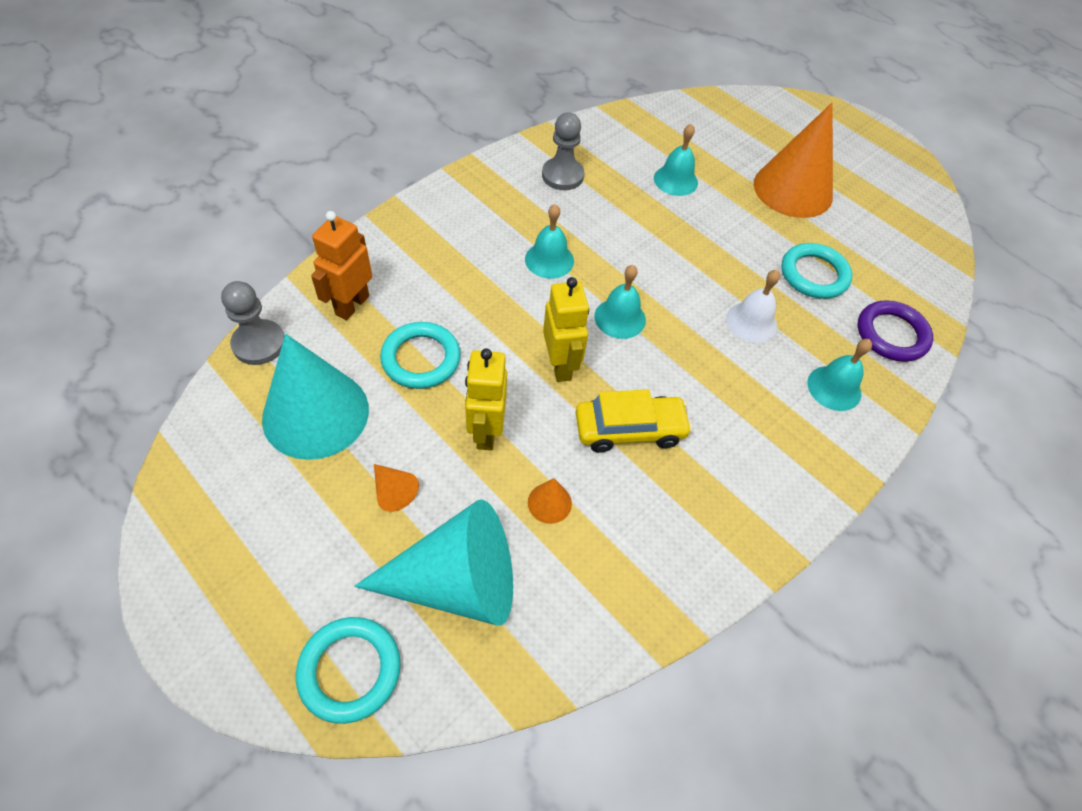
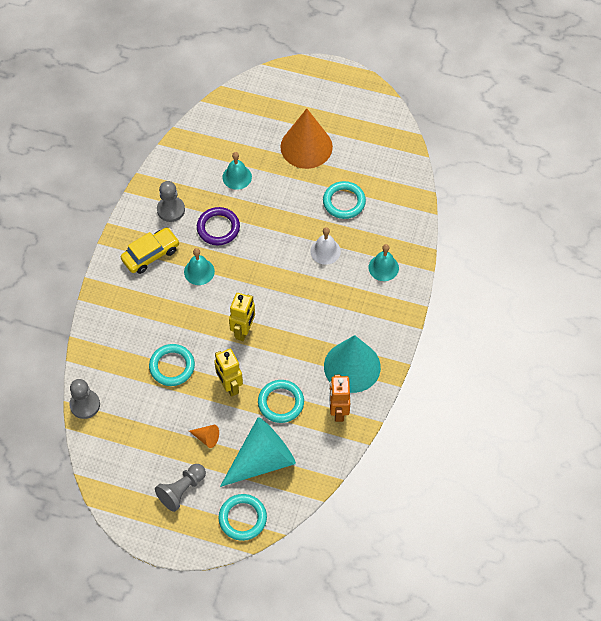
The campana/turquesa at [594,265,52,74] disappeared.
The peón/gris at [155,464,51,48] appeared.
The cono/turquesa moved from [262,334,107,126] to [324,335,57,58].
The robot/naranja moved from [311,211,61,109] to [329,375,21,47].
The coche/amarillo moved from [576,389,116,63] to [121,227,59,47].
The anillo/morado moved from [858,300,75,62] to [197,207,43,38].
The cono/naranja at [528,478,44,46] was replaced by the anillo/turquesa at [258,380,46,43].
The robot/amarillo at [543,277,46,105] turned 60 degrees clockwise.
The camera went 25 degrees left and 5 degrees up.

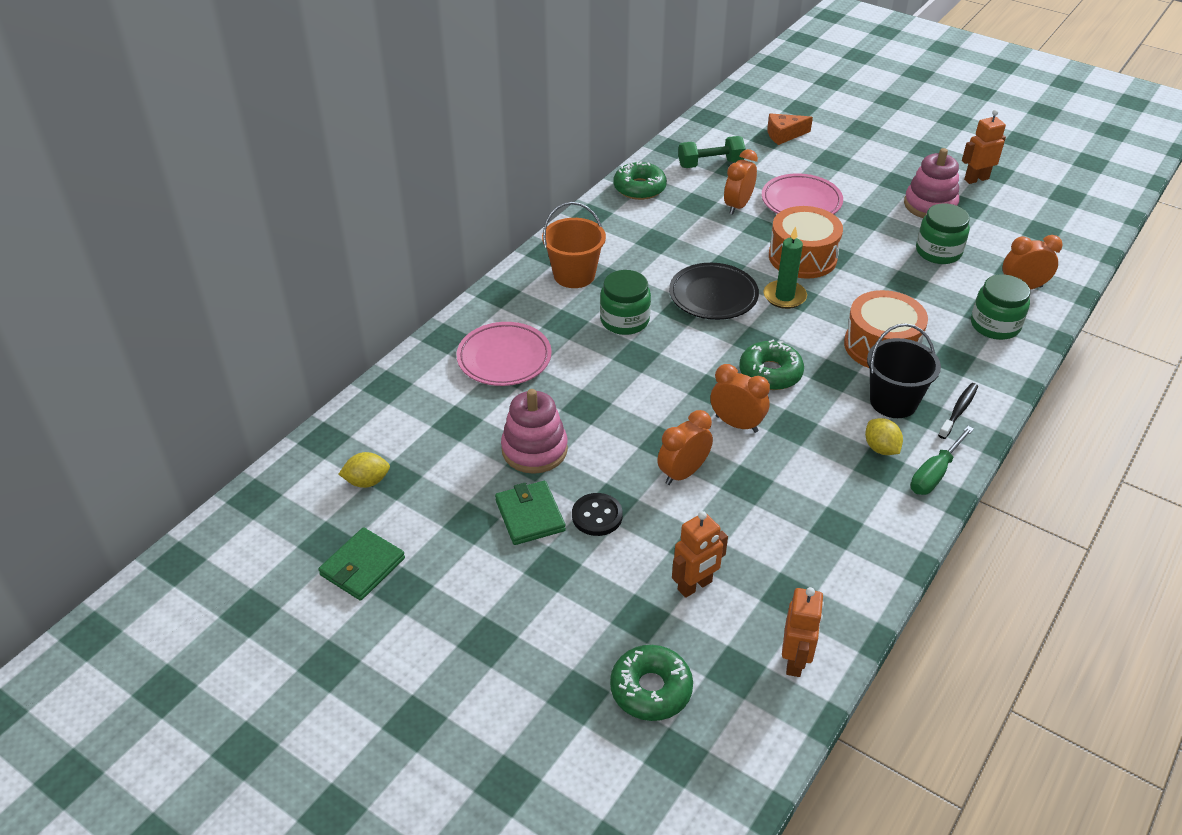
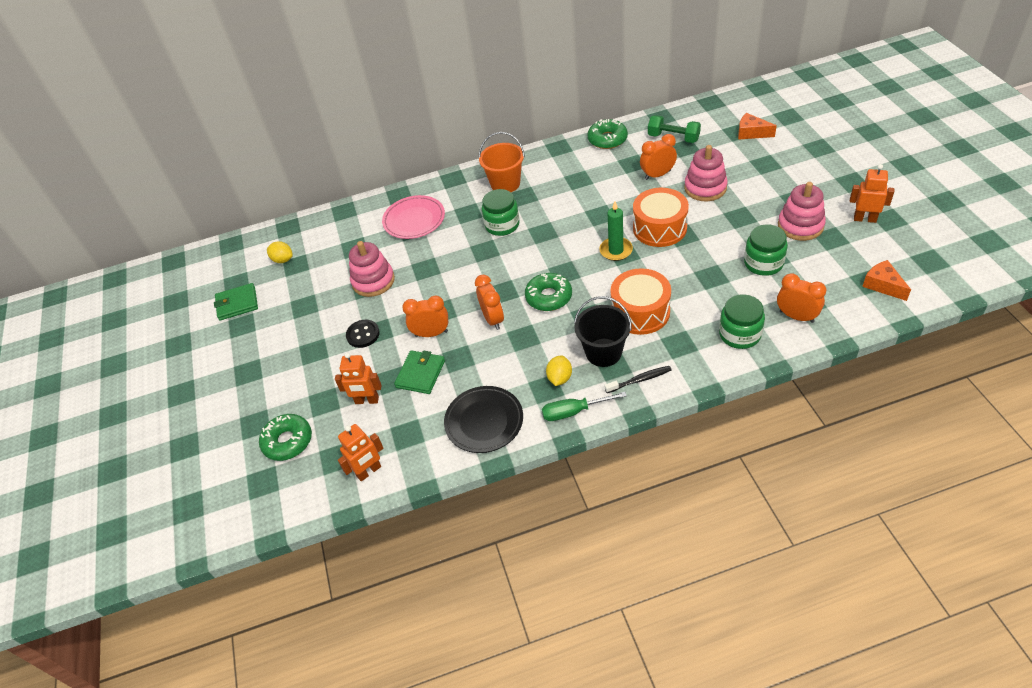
The queso/naranja at [862,260,49,41] appeared.
The cartera/verde moved from [495,481,71,64] to [394,350,51,44].
The plato/negro moved from [669,263,90,57] to [444,386,79,67].
The plato/rosa at [762,173,81,41] was replaced by the juguete apilable/rosa at [684,145,44,56].
The camera went 45 degrees right and 5 degrees up.

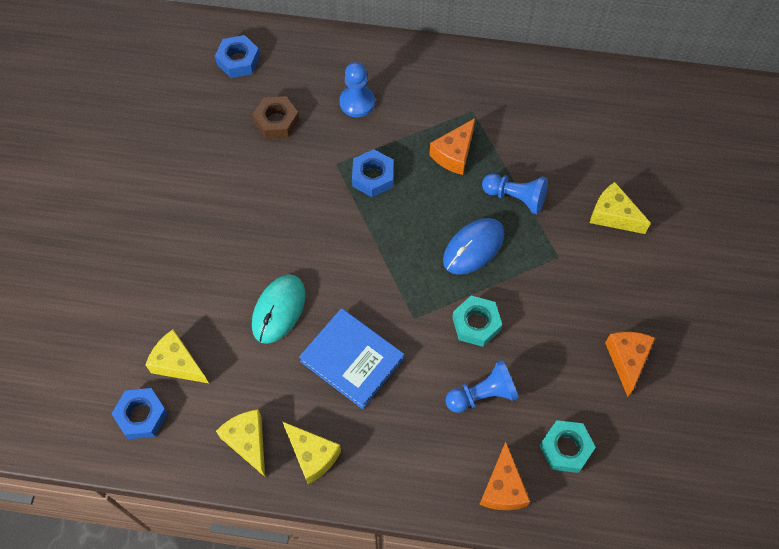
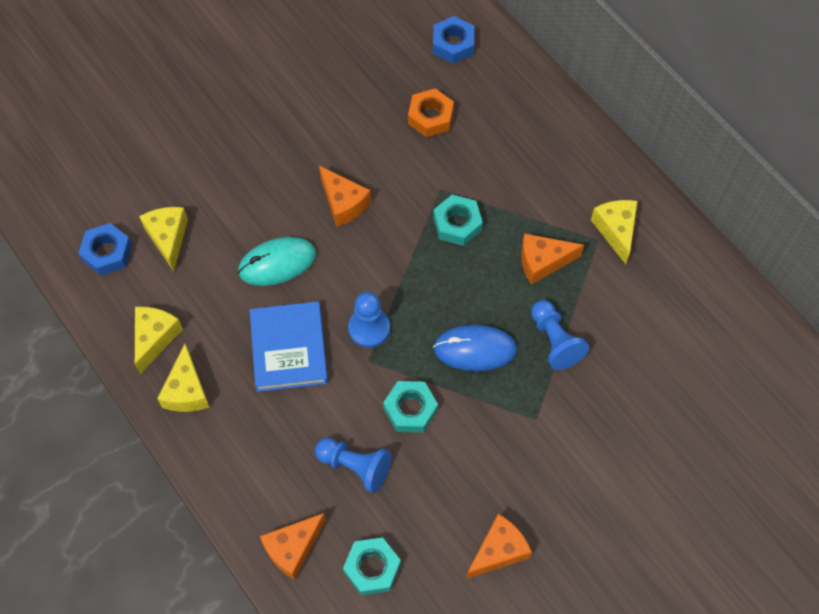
The queso/naranja at [319,166,52,61] appeared.
The peón/azul moved from [340,62,35,55] to [348,292,42,56].
The queso/amarillo moved from [590,182,61,52] to [591,200,47,64].
The tuerca/marrón at [252,96,47,43] became the tuerca/naranja at [408,88,46,49].
The tuerca/azul at [352,149,42,48] became the tuerca/turquesa at [433,195,50,51].
The camera went 45 degrees right and 0 degrees up.

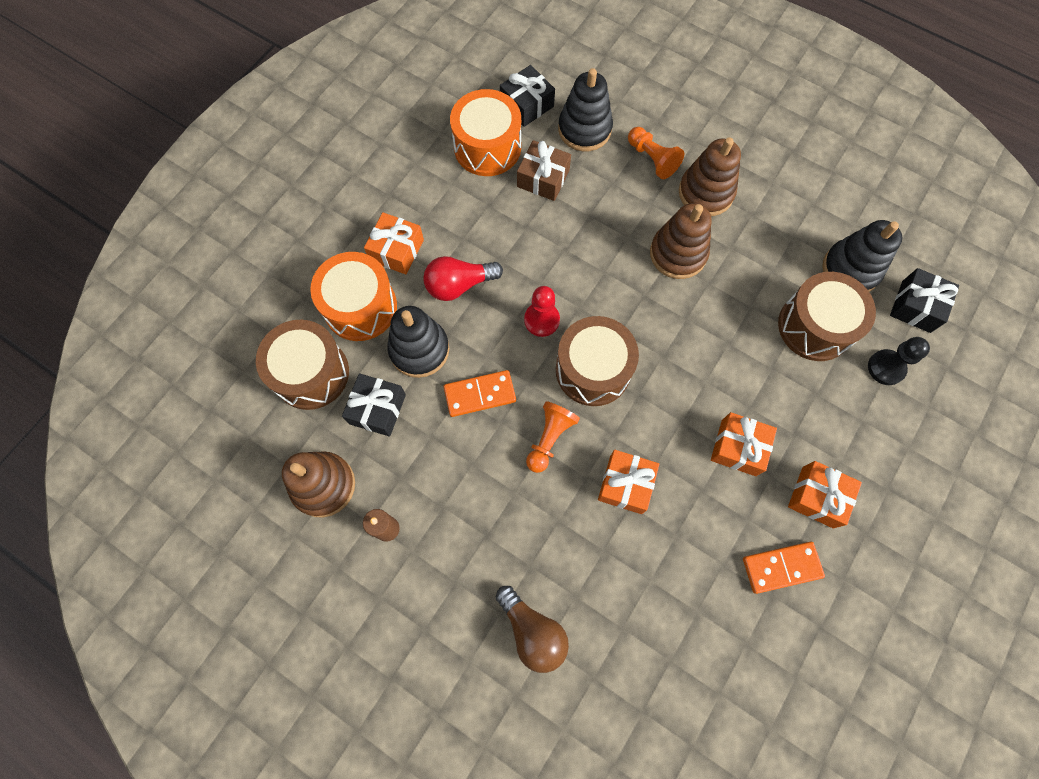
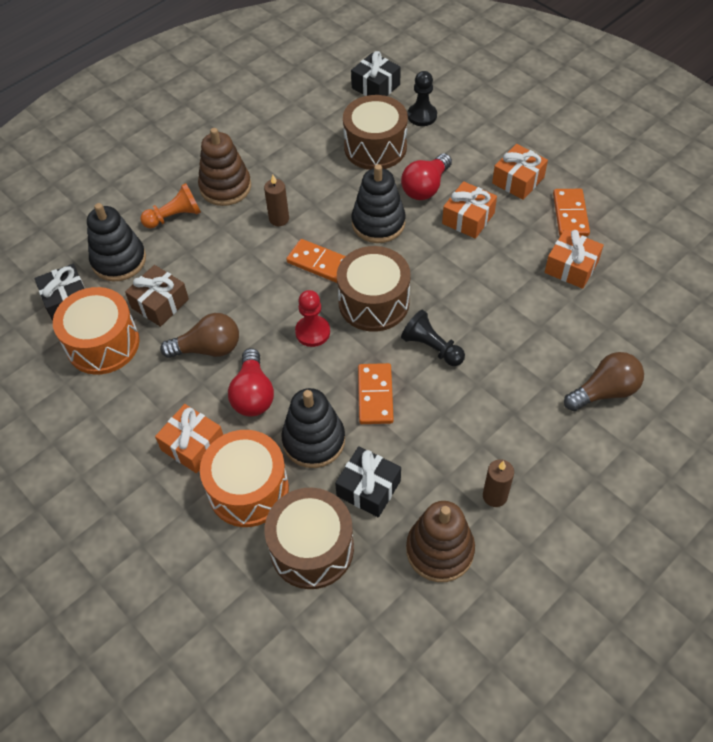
The bombilla/marrón at [160,313,79,45] appeared.
The ficha de dominó/naranja at [286,239,59,44] appeared.
The bombilla/rojo at [401,153,51,47] appeared.
The regalo/naranja moved from [598,450,61,64] to [545,229,59,60].
The juguete apilable/negro moved from [822,220,80,72] to [352,164,53,79].
The juguete apilable/marrón at [650,203,62,76] was replaced by the vela/marrón at [264,175,25,51].
The peón/naranja at [526,401,54,72] became the peón/negro at [401,310,64,56].
The camera went 75 degrees left and 15 degrees down.

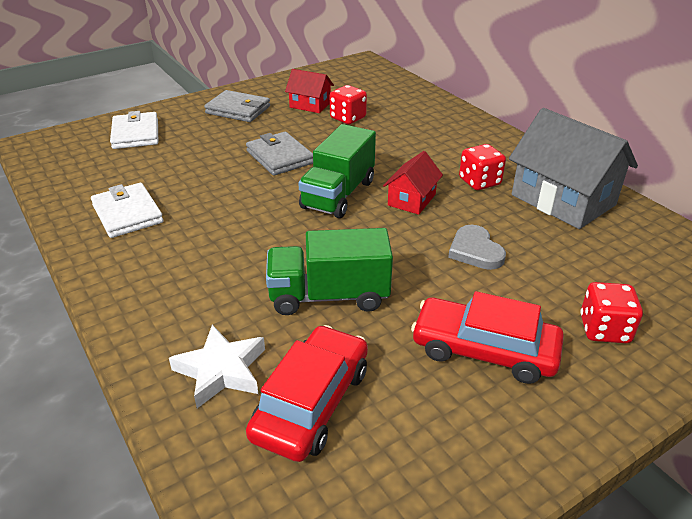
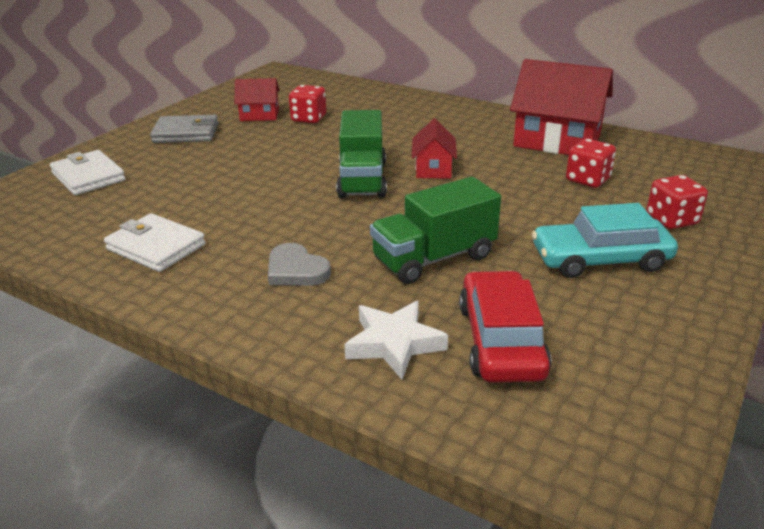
The cartera/gris at [246,132,67,44] disappeared.
The corazón/gris moved from [448,225,58,45] to [268,243,63,43].
The dado/rojo moved from [459,144,47,46] to [566,139,50,49].
The coche/rojo at [411,291,153,93] became the coche/turquesa at [532,203,146,75].
The casa/gris at [509,108,129,121] became the casa/rojo at [510,59,103,96].
The camera went 25 degrees left and 5 degrees down.

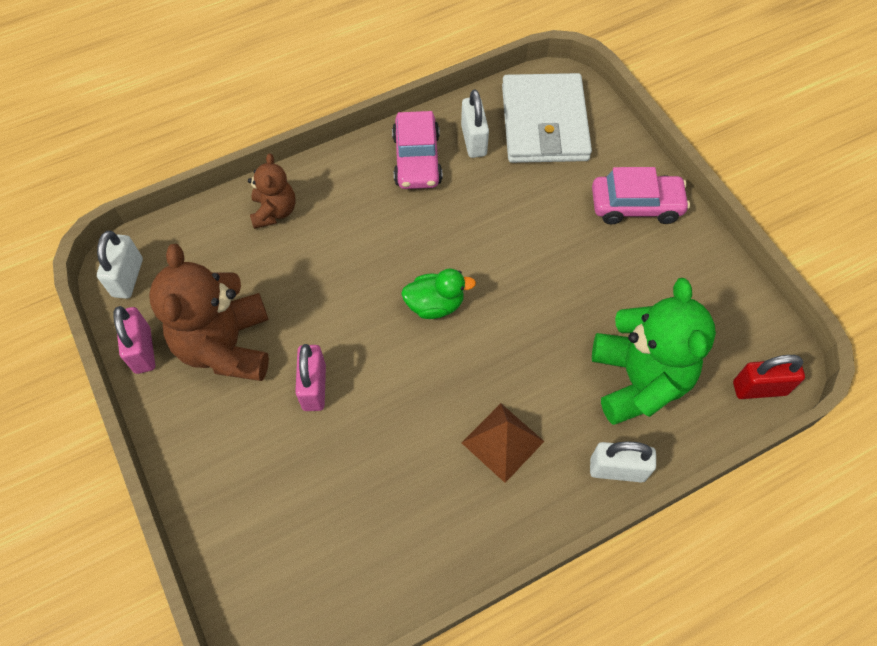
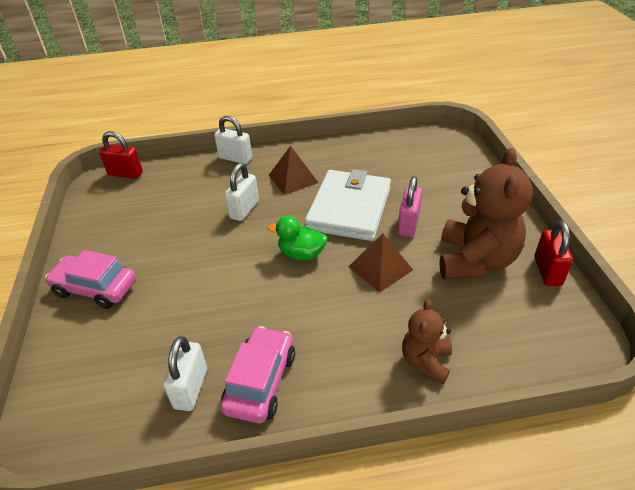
The osito/verde at [592,278,124,147] disappeared.
The pirámide/marrón at [348,233,65,59] appeared.
The candado/blanco moved from [97,231,46,68] to [225,163,34,58].
The cartera/blanco moved from [502,73,90,90] to [305,169,86,72].
The candado/rosa at [113,306,42,68] became the candado/rojo at [534,220,39,66].
The camera went 160 degrees left and 20 degrees down.

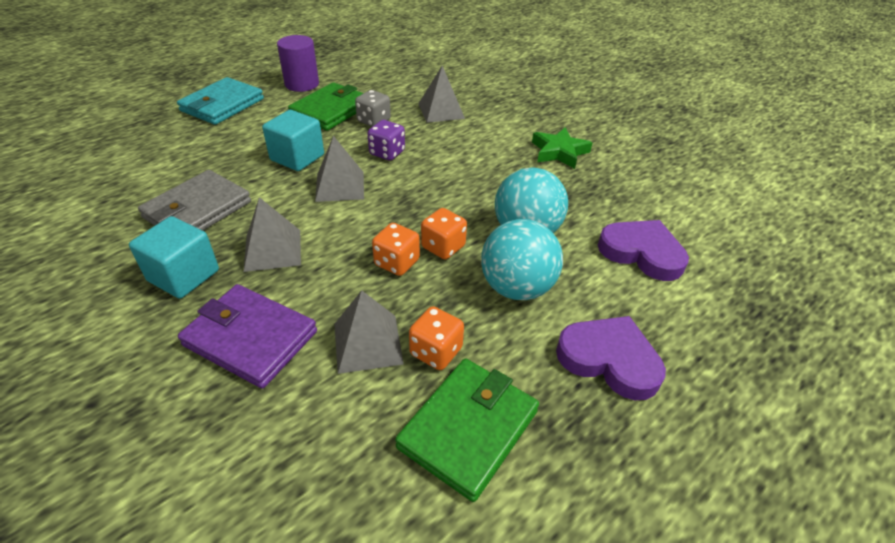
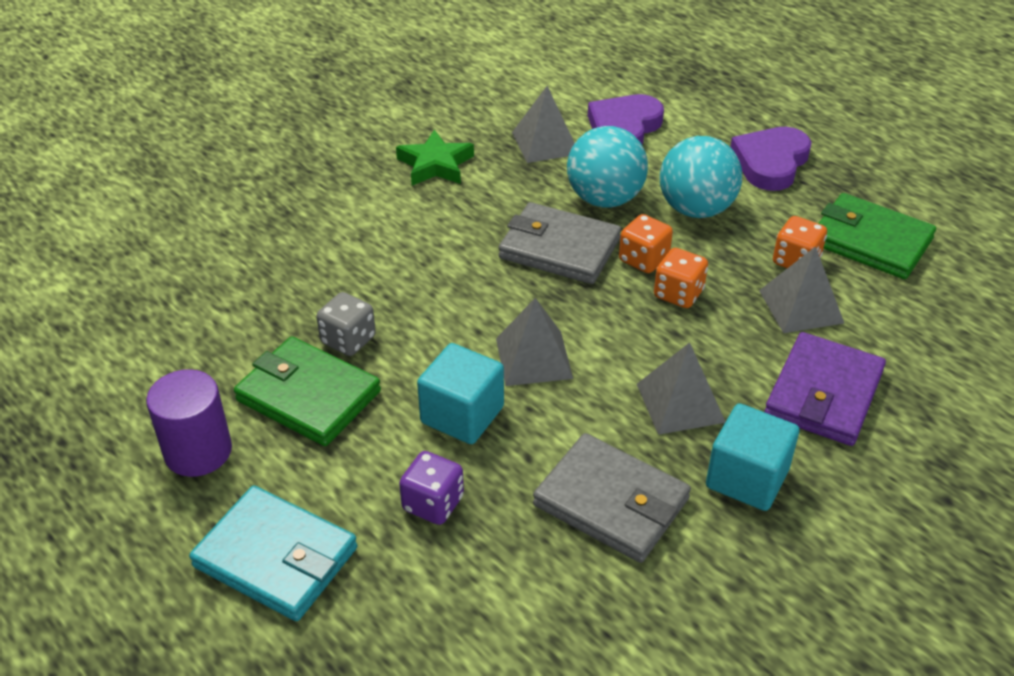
The cartera/gris at [499,202,122,82] appeared.
The dado/morado moved from [367,120,38,41] to [399,451,65,74].
The pirámide/gris moved from [418,65,47,58] to [512,86,63,77].
The camera went 90 degrees left and 0 degrees up.

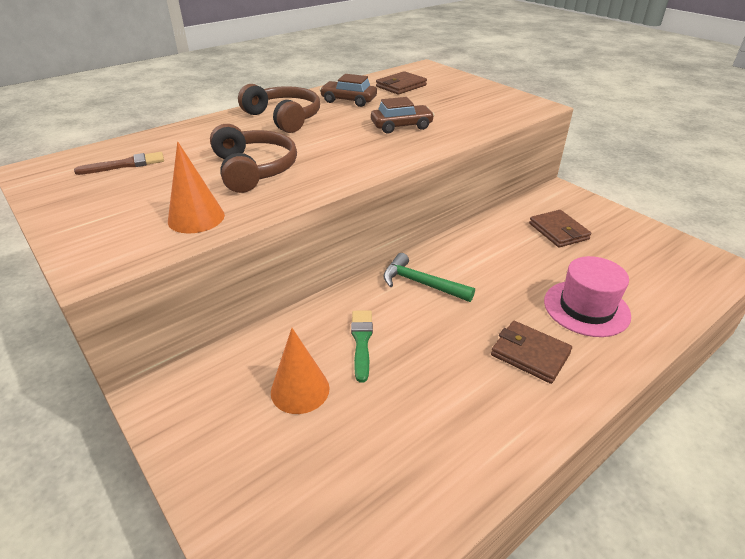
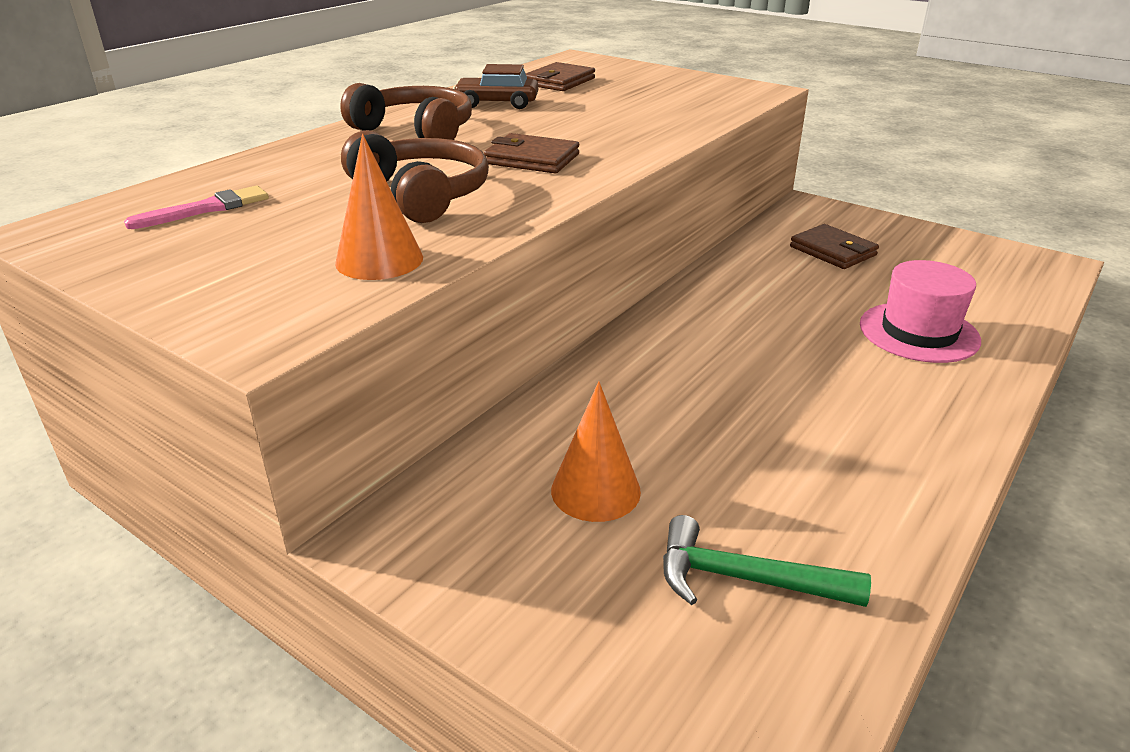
The pincel/verde at [351,310,22,72] disappeared.
The coche/marrón at [371,97,63,37] disappeared.
The martillo/verde moved from [383,253,92,49] to [663,515,208,92].
The cartera/marrón moved from [491,321,81,63] to [484,133,95,40].
The pincel/marrón at [74,152,90,23] became the pincel/rosa at [124,186,145,43].
The camera went 15 degrees left and 5 degrees down.

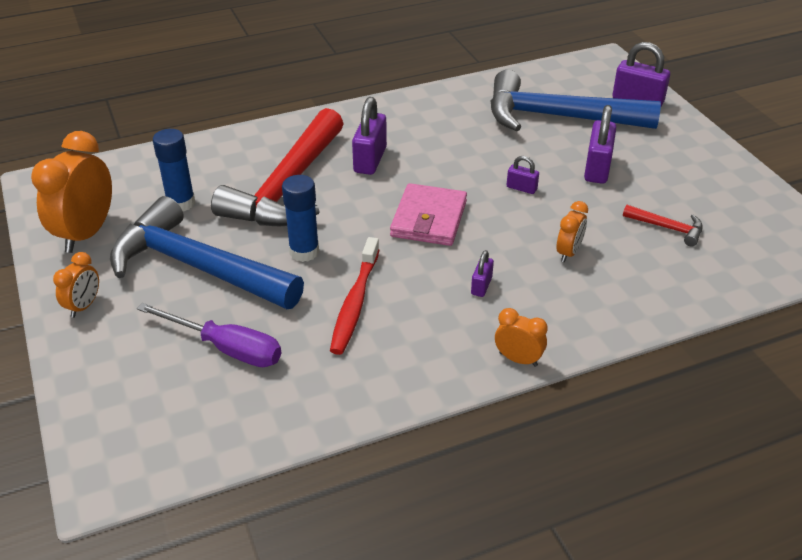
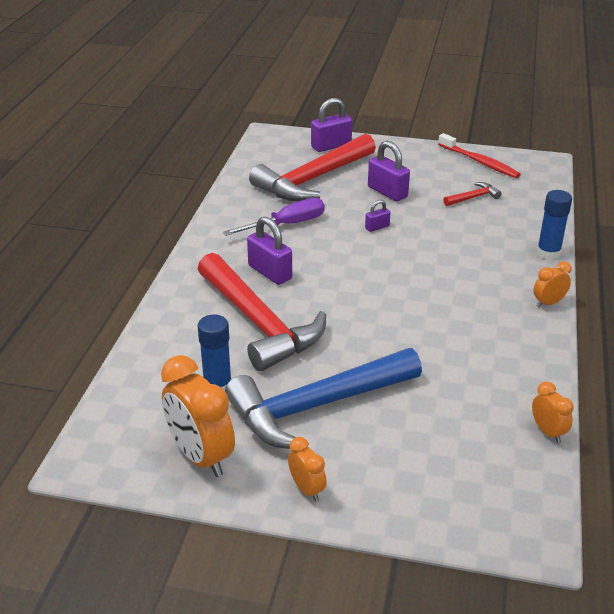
The cartera/rosa at [390,183,77,63] disappeared.
The candado/morado at [471,250,23,47] disappeared.
The destornillador/morado moved from [137,303,144,64] to [223,198,102,38].
The barra de pegamento/azul moved from [282,175,37,87] to [537,190,35,70].
The cepillo de dientes/rojo moved from [330,237,49,118] to [438,133,83,45].
The despertador/naranja moved from [557,201,31,61] to [532,381,42,62].
The martillo/azul at [491,70,170,61] became the martillo/rojo at [249,134,127,67].
The camera went 55 degrees left and 5 degrees down.

